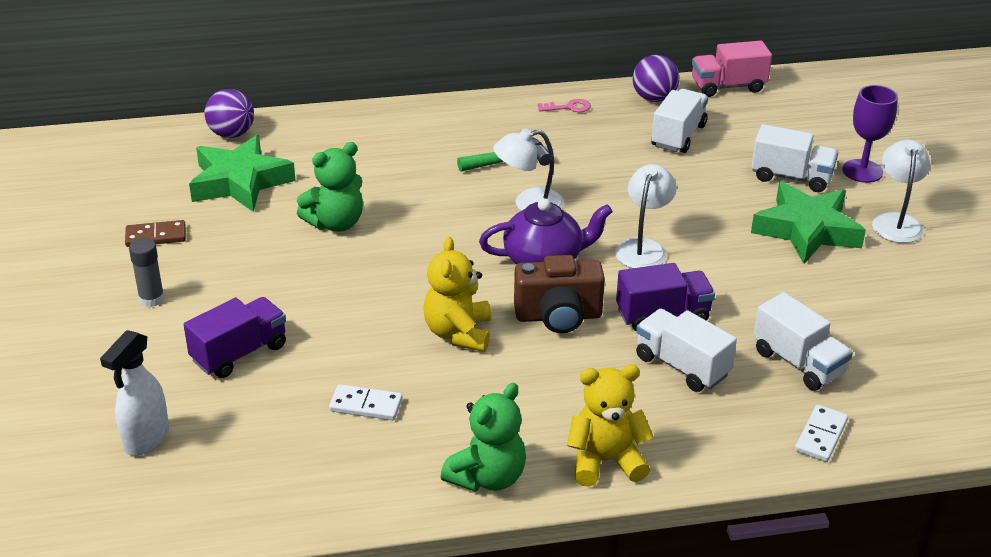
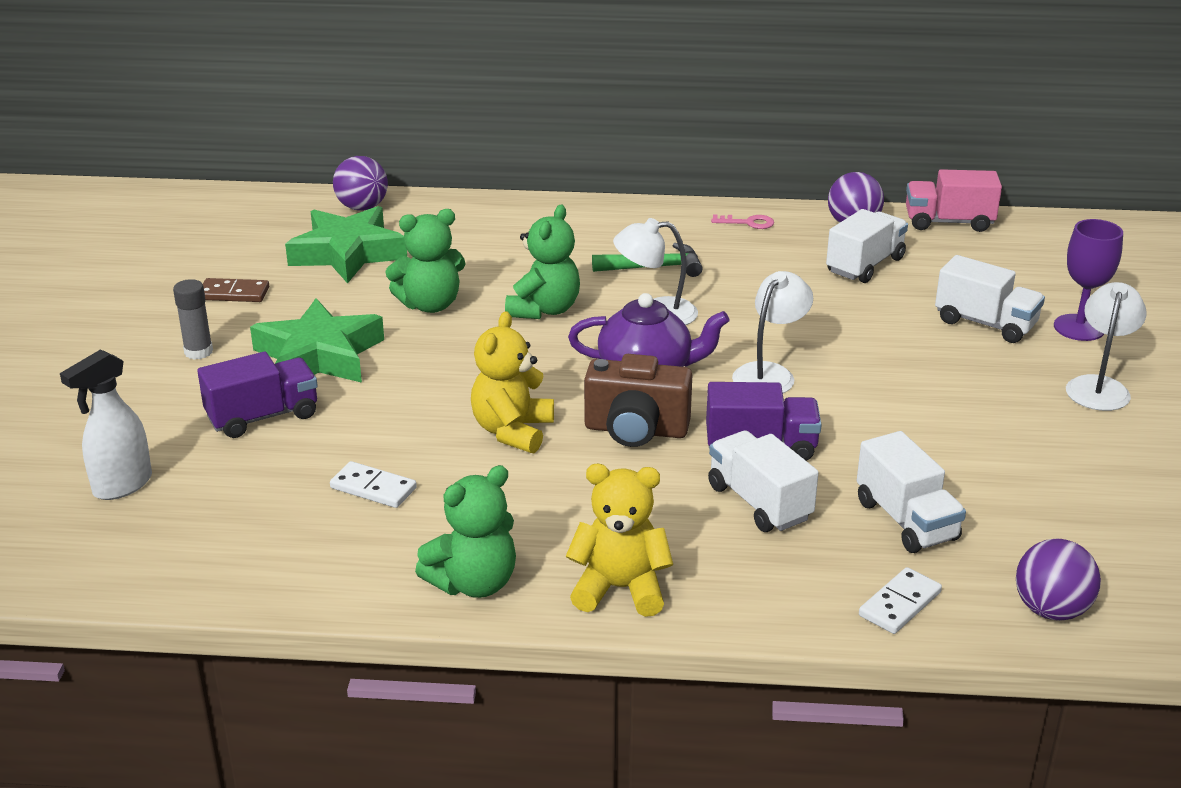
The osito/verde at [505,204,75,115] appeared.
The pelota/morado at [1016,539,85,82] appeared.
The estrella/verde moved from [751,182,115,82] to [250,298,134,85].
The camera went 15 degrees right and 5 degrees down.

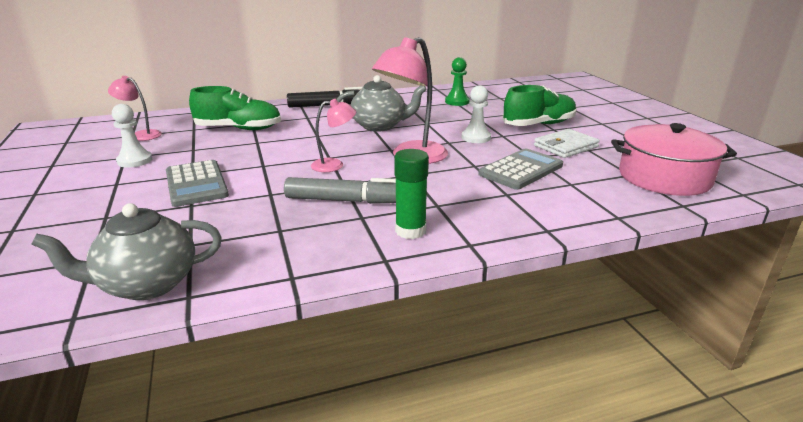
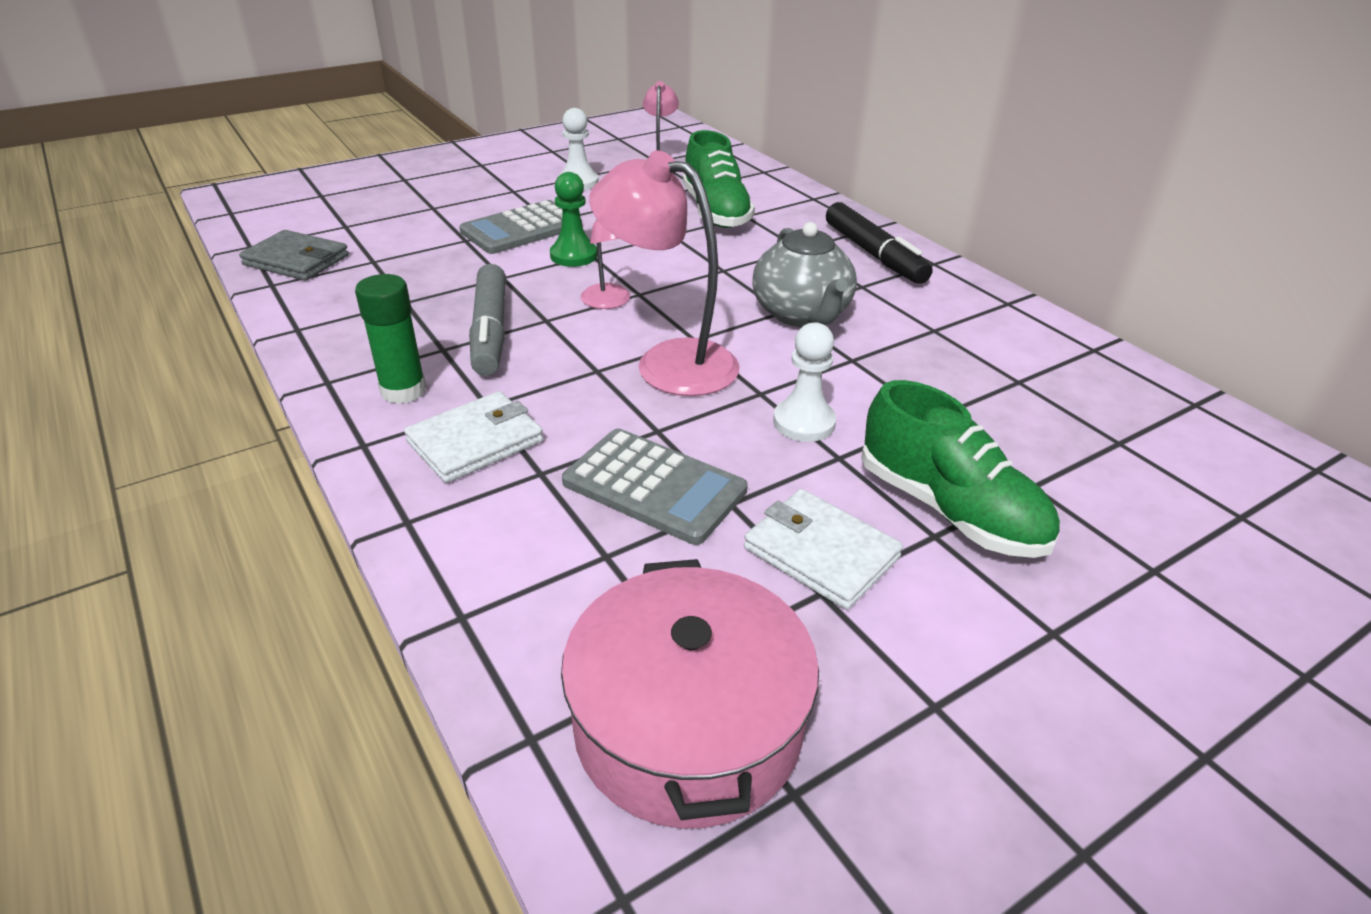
The cartera/blanco at [404,391,139,92] appeared.
The peón/verde moved from [445,57,25,49] to [550,172,47,95].
The tetera/gris at [31,203,191,97] was replaced by the cartera/gris at [239,230,110,51].
The camera went 75 degrees right and 10 degrees up.

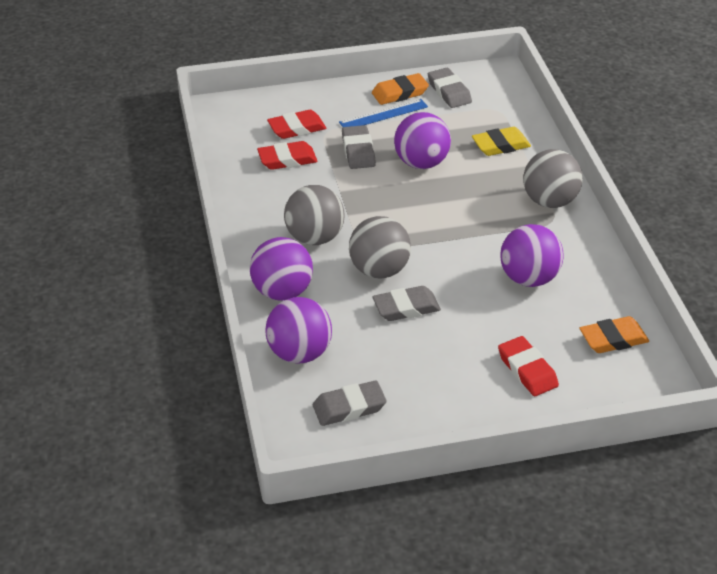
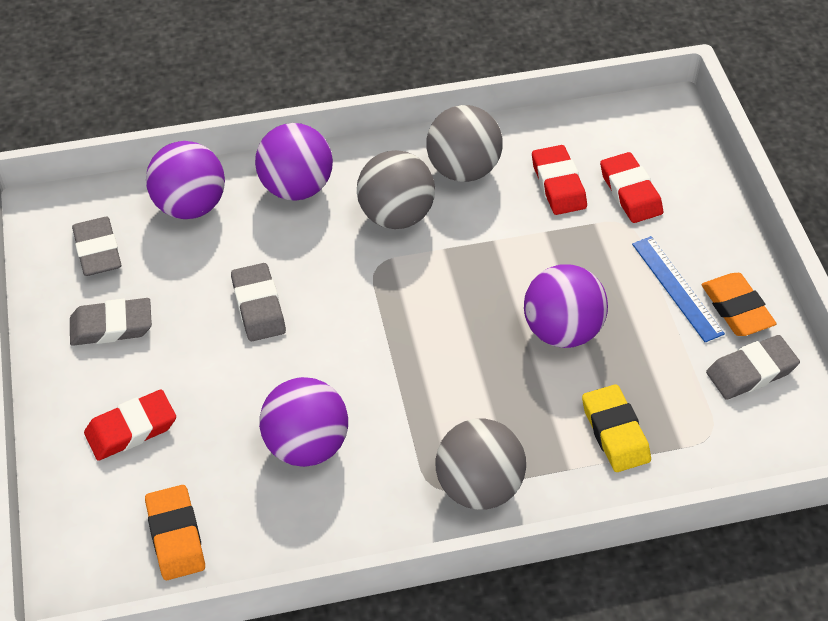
The goma de borrar/gris moved from [342,125,34,44] to [70,298,82,48].
The pelota/gris moved from [349,216,62,63] to [426,105,77,77].
The camera went 90 degrees right and 10 degrees up.

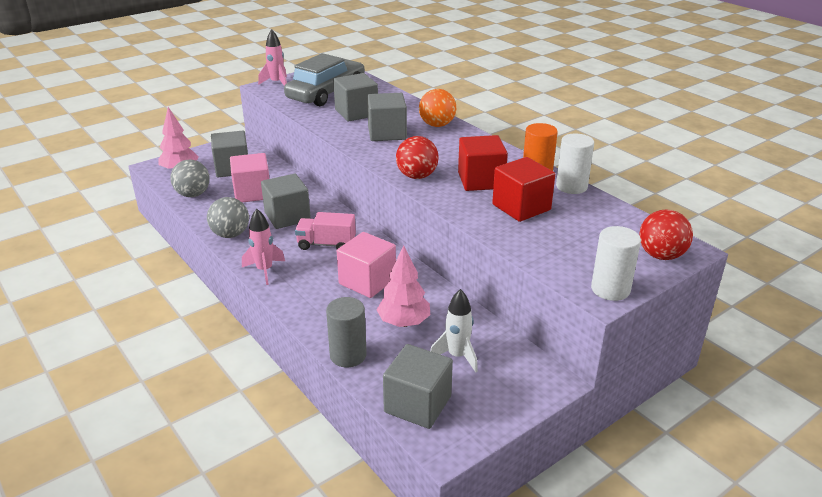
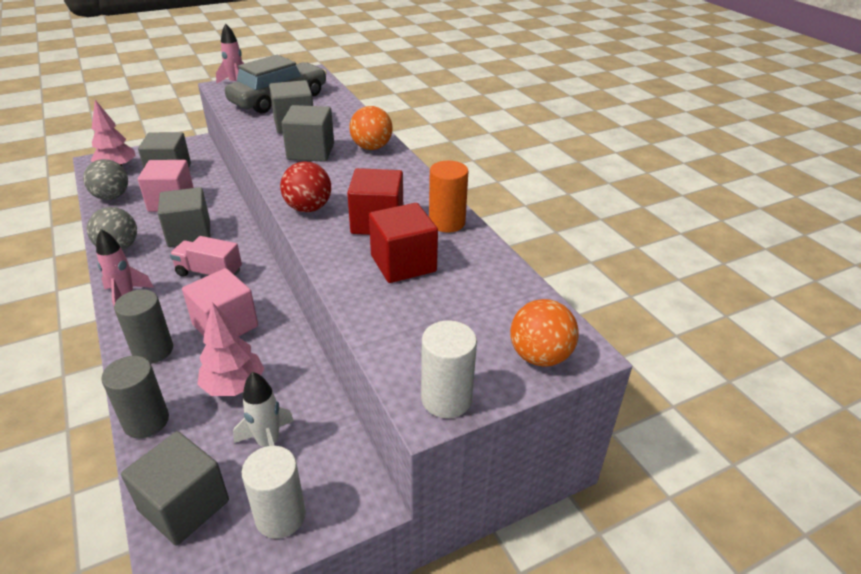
The cilindro/gris at [114,289,59,75] appeared.
The cilindro/blanco moved from [556,133,38,61] to [242,446,64,93].
The pelota/rojo at [639,209,54,51] became the pelota/naranja at [510,299,68,68].
The camera went 10 degrees right and 5 degrees up.

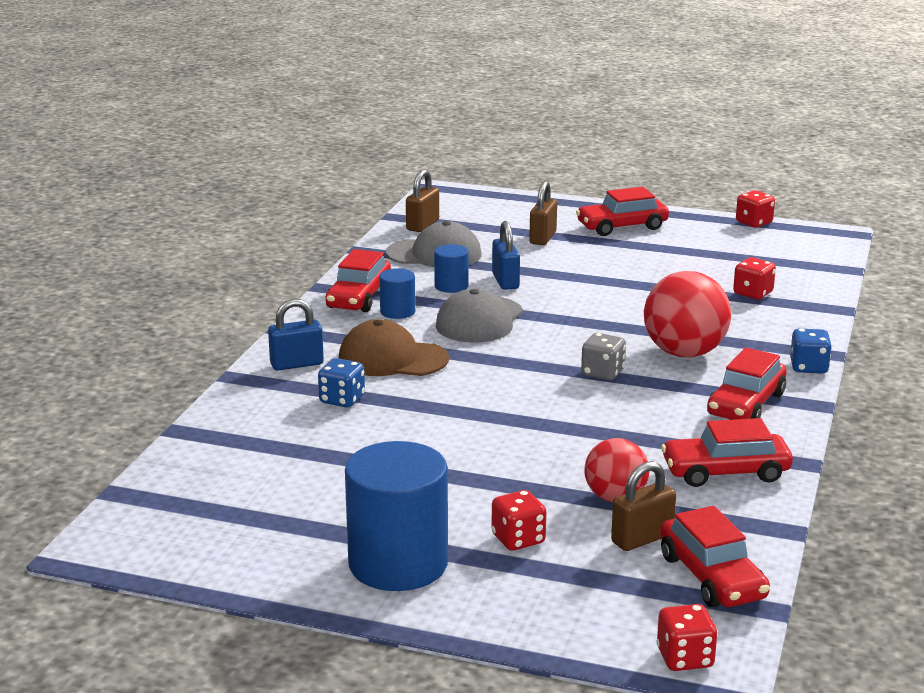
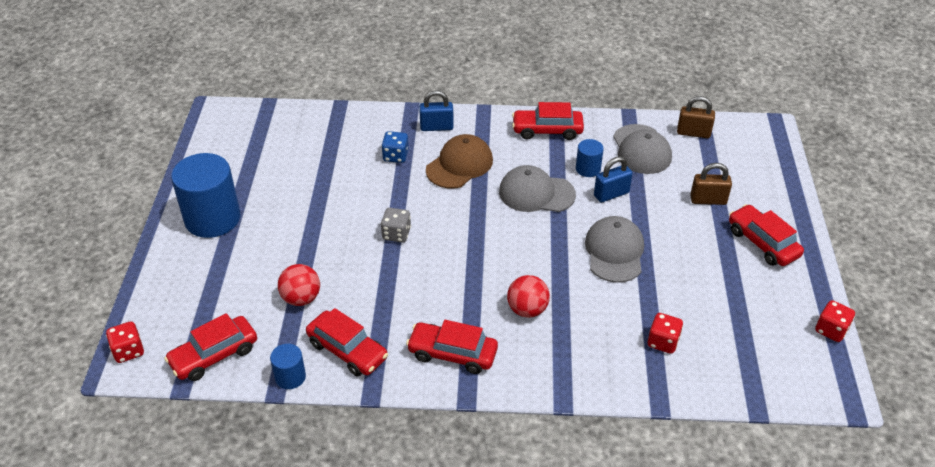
The dado/rojo at [492,490,54,61] disappeared.
The candado/marrón at [611,461,65,90] disappeared.
The dado/azul at [790,329,42,44] disappeared.
The gorra/gris at [585,216,59,67] appeared.
The cilindro/azul moved from [379,268,36,51] to [270,344,36,45].
The dado/gris moved from [581,333,45,47] to [381,208,30,34].
The candado/azul at [268,299,56,72] turned 60 degrees counterclockwise.
The gorra/marrón at [339,319,110,57] turned 45 degrees clockwise.
The coche/rojo at [661,418,132,69] turned 150 degrees clockwise.
The pelota/rojo at [644,271,87,86] changed to 0.63 times the size.
The camera went 75 degrees right and 20 degrees up.

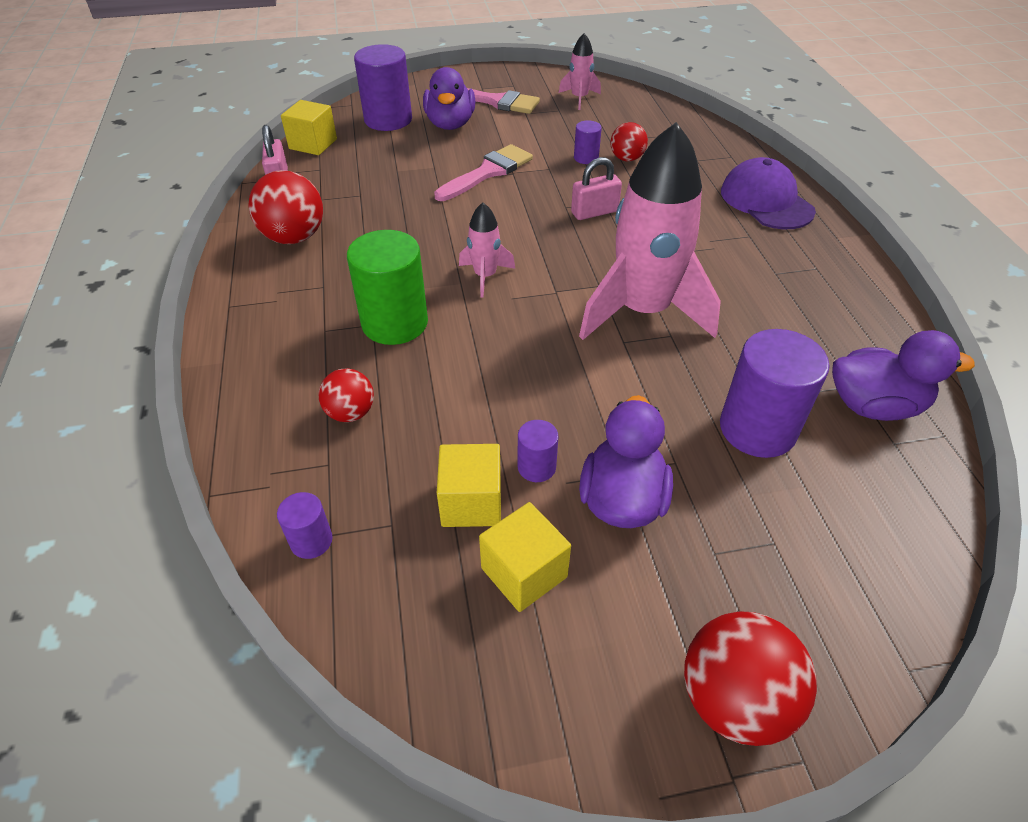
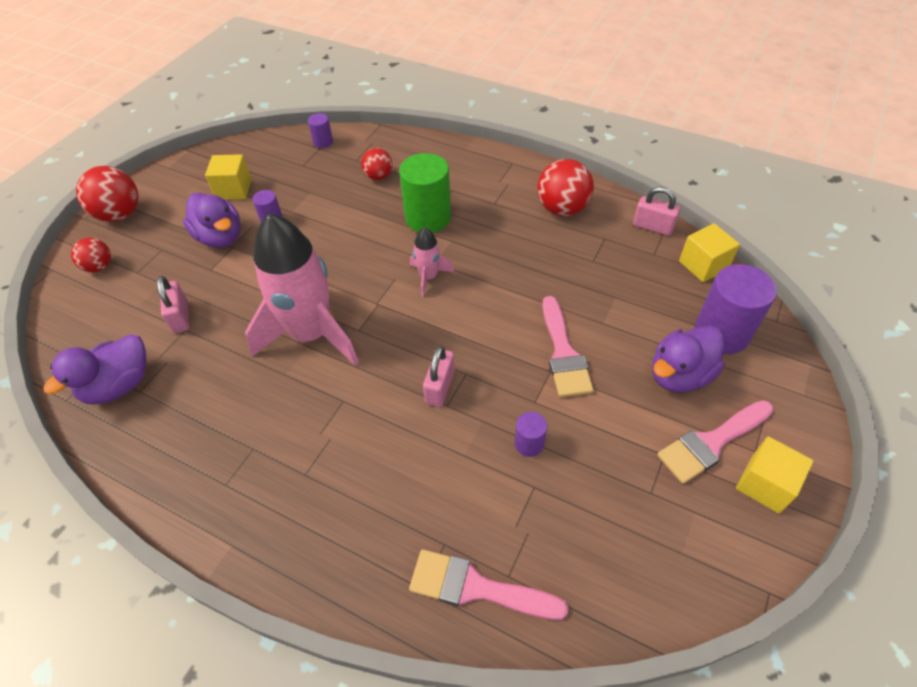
The cohete/rosa at [559,33,42,77] disappeared.
The gorra/morado at [721,157,95,72] disappeared.
The pincel/rosa at [409,549,160,71] appeared.
The cubo/amarillo moved from [437,444,64,83] to [736,436,77,78].
The pelota/rojo moved from [610,122,38,39] to [71,238,40,35].
The cilindro/morado at [720,329,109,129] was replaced by the candado/rosa at [157,276,33,57].
The pato/morado at [423,67,52,63] turned 75 degrees counterclockwise.
The camera went 130 degrees right and 5 degrees up.

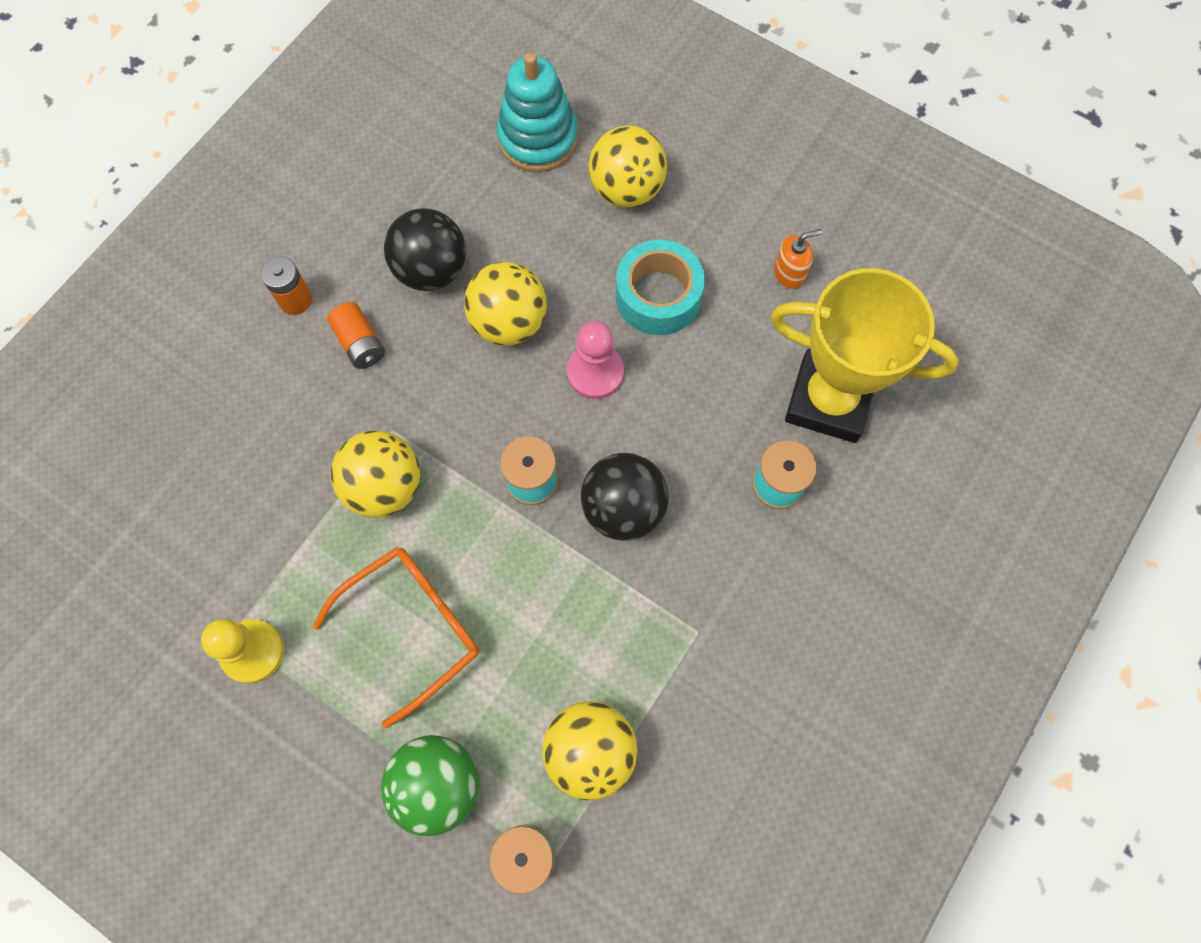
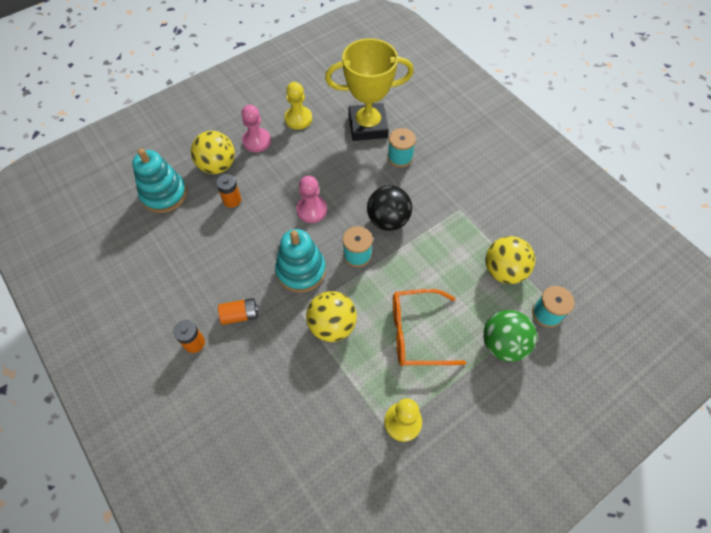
The pelota/negro at [384,208,82,83] disappeared.
The pelota/amarillo at [464,262,83,83] disappeared.
The cinta adhesiva/turquesa at [616,240,89,95] disappeared.
The pila/naranja at [216,174,25,34] appeared.
The peón/rosa at [241,105,30,47] appeared.
The juguete apilable/turquesa at [275,229,51,64] appeared.
The dispensador de jabón/naranja at [774,229,48,60] was replaced by the peón/amarillo at [285,82,27,48].
The gafas/naranja at [312,547,168,181] turned 75 degrees counterclockwise.
The trofeo/amarillo at [771,268,188,175] turned 45 degrees clockwise.
The camera went 70 degrees left and 10 degrees down.

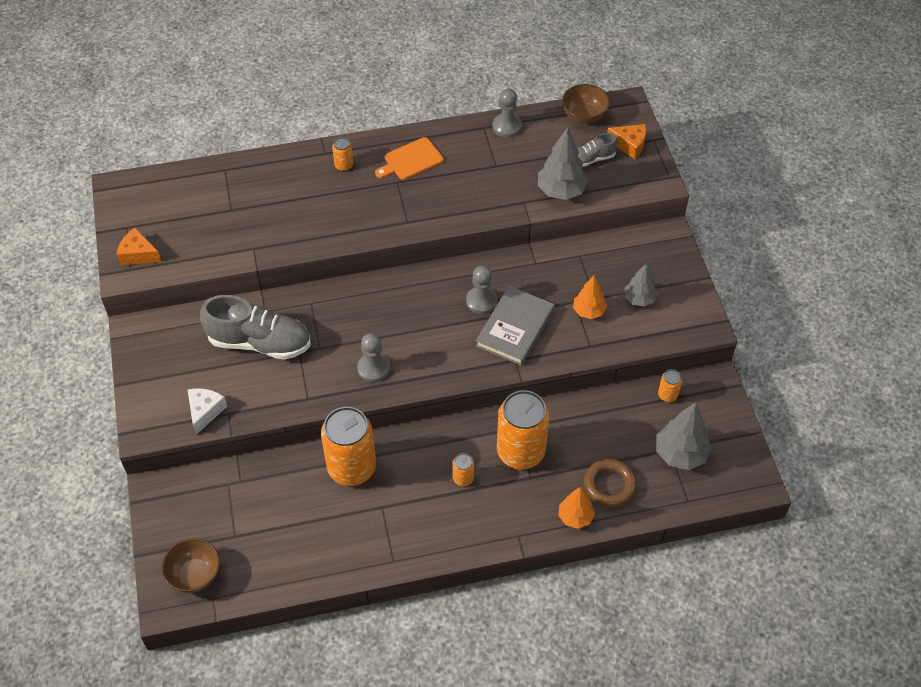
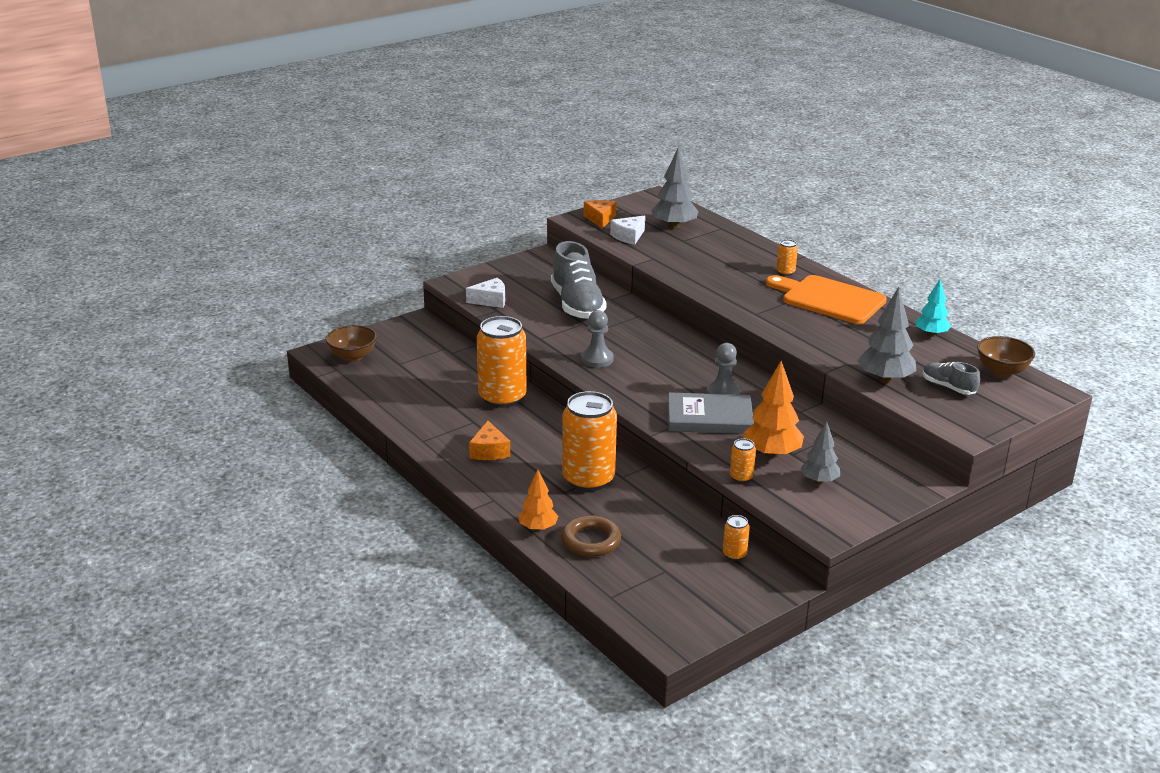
The queso/blanco at [610,215,35,30] appeared.
The lata/naranja moved from [453,453,21,33] to [730,438,26,45].
The queso/naranja moved from [607,124,39,35] to [469,421,41,39].
The árbol/gris moved from [656,402,56,68] to [651,147,48,82].
The peón/gris at [493,89,29,49] was replaced by the árbol/turquesa at [915,279,36,58].
The tabla de cortar/naranja at [375,137,69,43] changed to 1.65 times the size.
The árbol/naranja at [573,275,34,44] changed to 1.56 times the size.
The camera went 65 degrees right and 25 degrees down.

